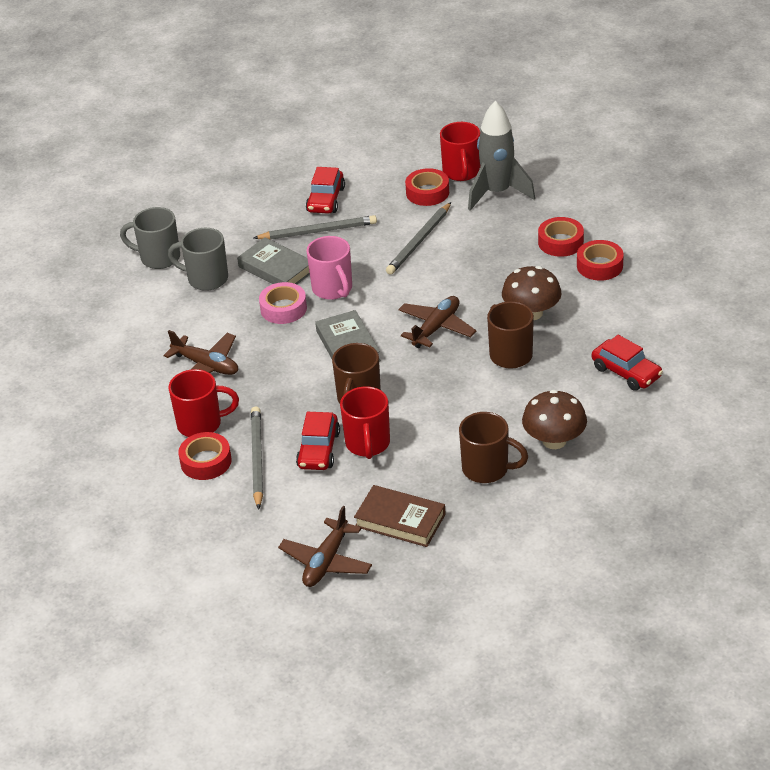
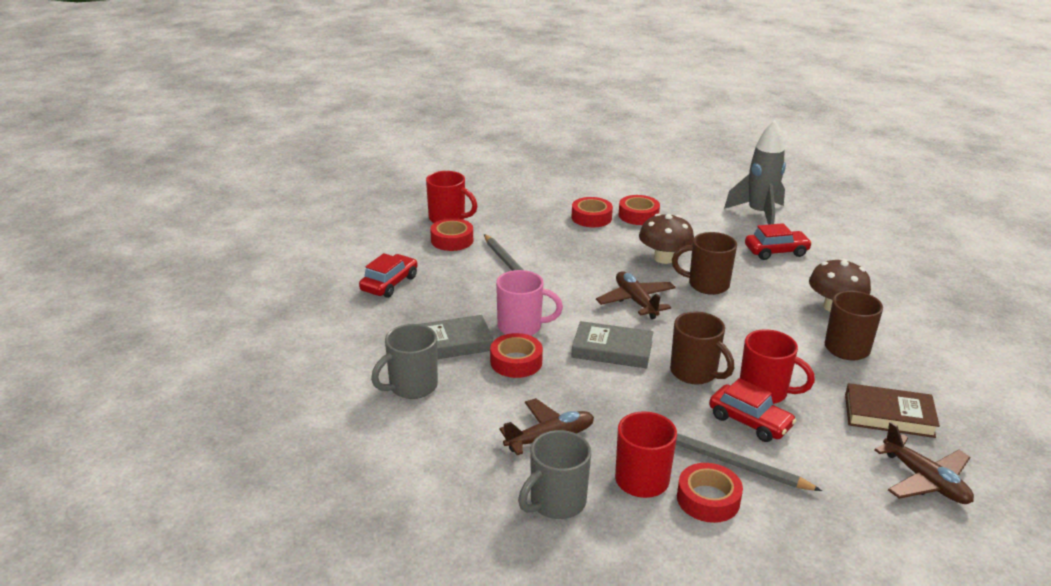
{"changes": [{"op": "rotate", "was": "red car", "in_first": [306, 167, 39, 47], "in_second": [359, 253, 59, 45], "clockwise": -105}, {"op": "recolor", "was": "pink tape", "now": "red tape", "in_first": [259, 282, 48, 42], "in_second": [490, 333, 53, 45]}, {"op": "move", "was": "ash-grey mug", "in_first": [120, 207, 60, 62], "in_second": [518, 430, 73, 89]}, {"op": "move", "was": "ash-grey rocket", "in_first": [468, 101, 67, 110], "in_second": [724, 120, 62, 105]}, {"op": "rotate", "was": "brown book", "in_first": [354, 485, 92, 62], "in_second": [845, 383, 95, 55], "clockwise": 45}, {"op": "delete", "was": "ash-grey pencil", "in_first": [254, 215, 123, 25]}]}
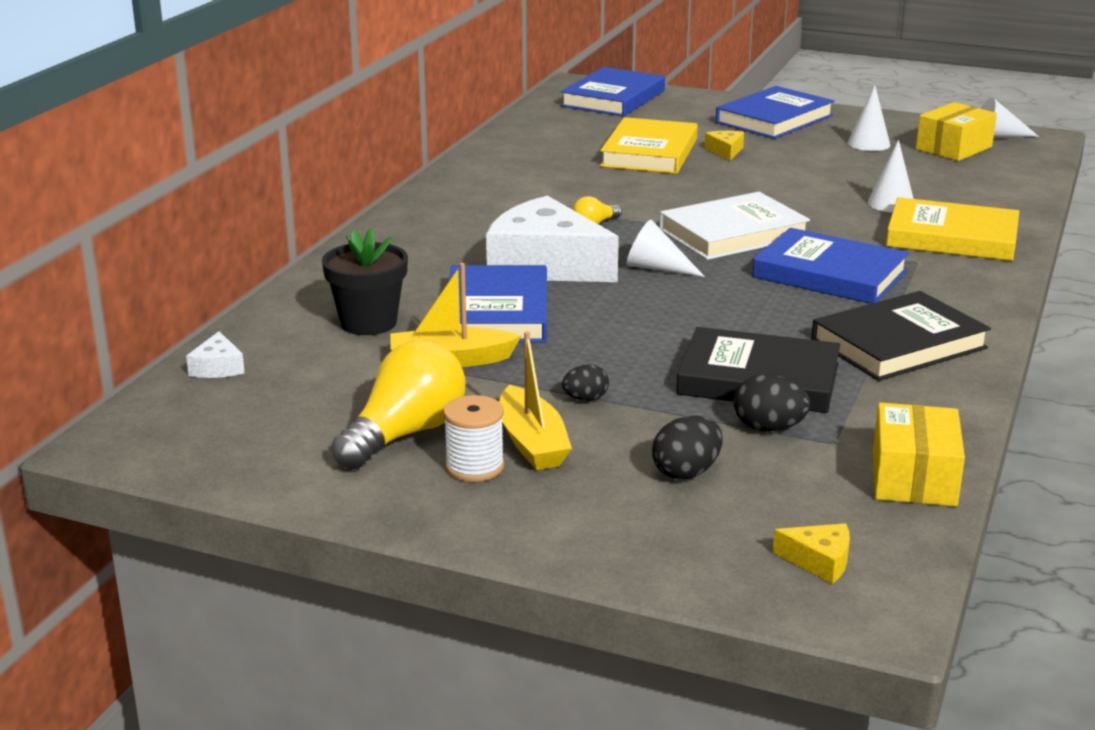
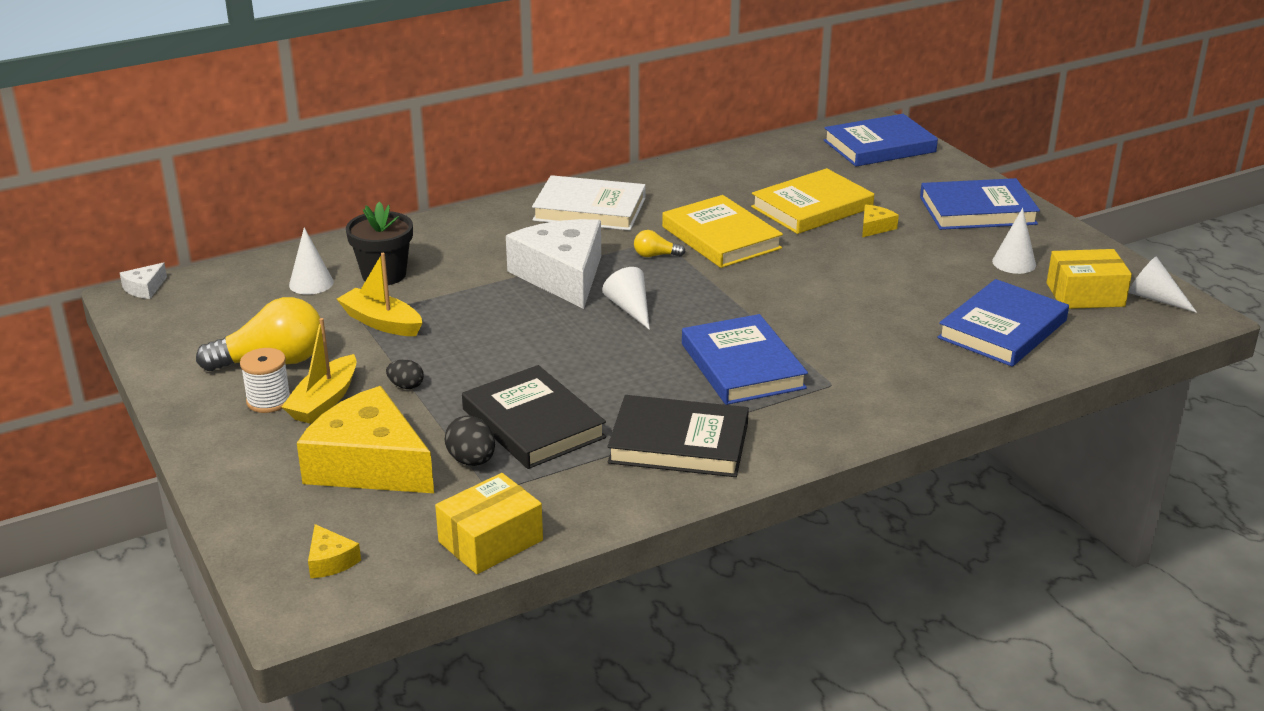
{"changes": [{"op": "move", "was": "snow-white piece of cheese", "in_first": [186, 331, 59, 47], "in_second": [120, 263, 47, 36]}, {"op": "move", "was": "snow-white cone", "in_first": [868, 140, 46, 73], "in_second": [289, 227, 45, 68]}, {"op": "replace", "was": "black egg", "now": "golden piece of cheese", "in_first": [652, 416, 71, 63], "in_second": [297, 386, 137, 107]}, {"op": "move", "was": "snow-white book", "in_first": [660, 192, 150, 68], "in_second": [532, 175, 114, 55]}, {"op": "move", "was": "golden book", "in_first": [886, 197, 133, 64], "in_second": [662, 195, 121, 73]}, {"op": "move", "was": "blue book", "in_first": [449, 265, 98, 77], "in_second": [938, 279, 131, 88]}]}
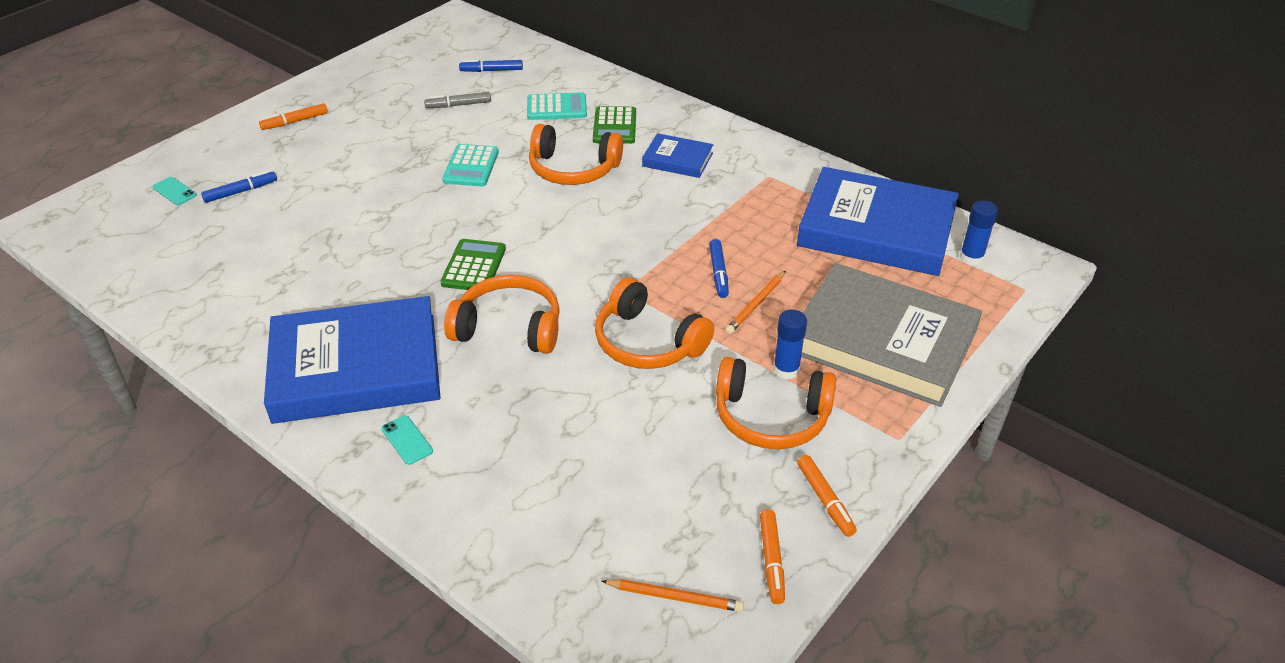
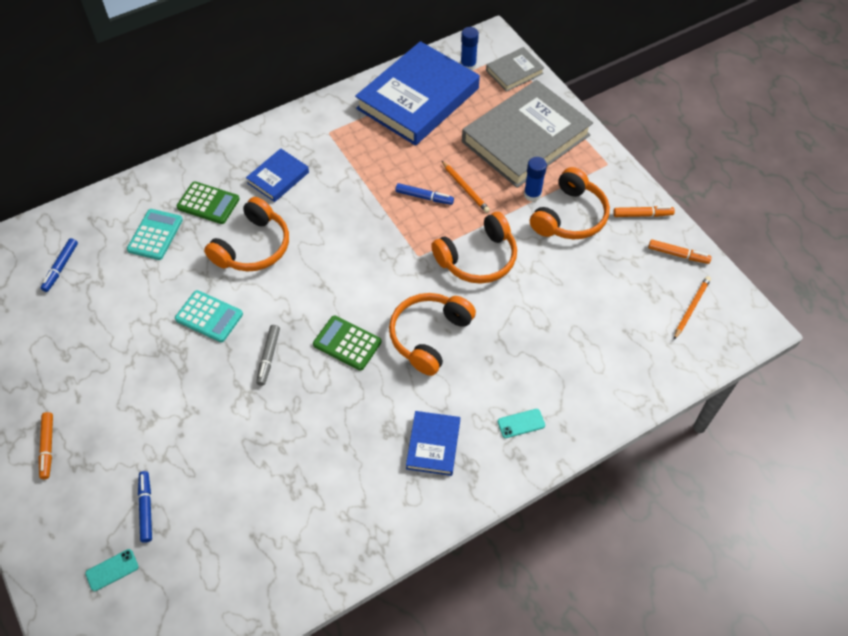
{"changes": [{"op": "move", "was": "ash-grey marker", "in_first": [424, 92, 67, 16], "in_second": [256, 325, 24, 61]}, {"op": "resize", "was": "blue book", "in_first": [264, 296, 177, 128], "in_second": [406, 411, 54, 65], "ratio": 0.47}, {"op": "insert", "now": "ash-grey book", "in_second": [486, 47, 58, 45]}]}
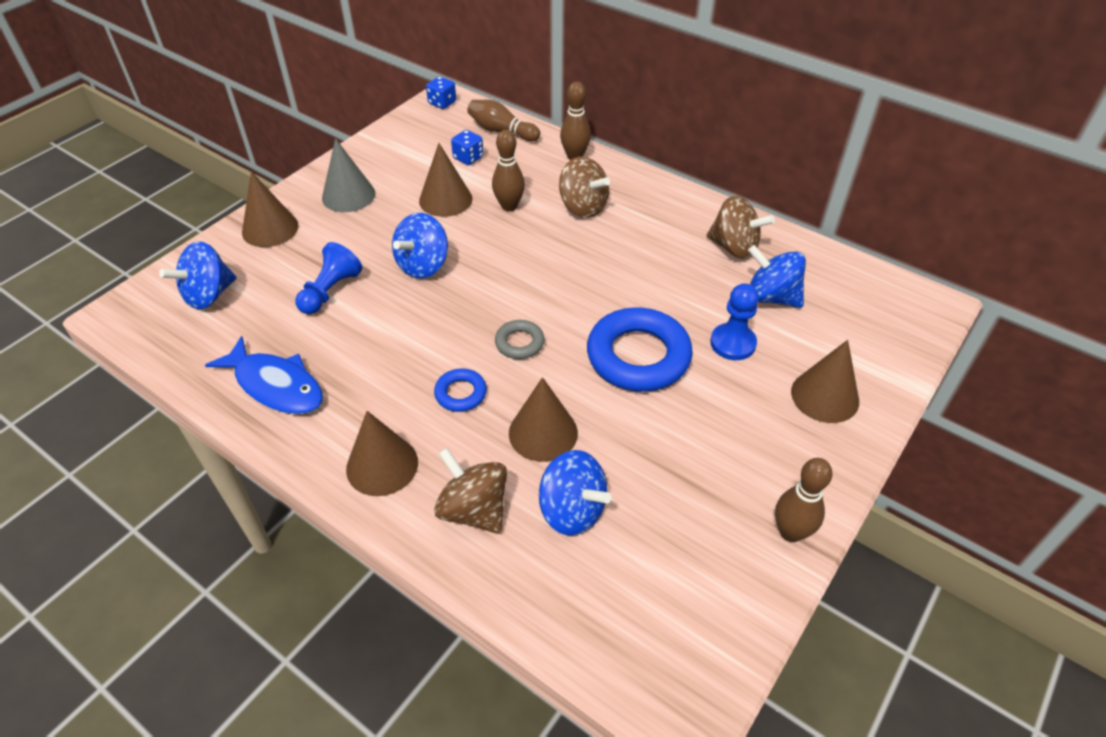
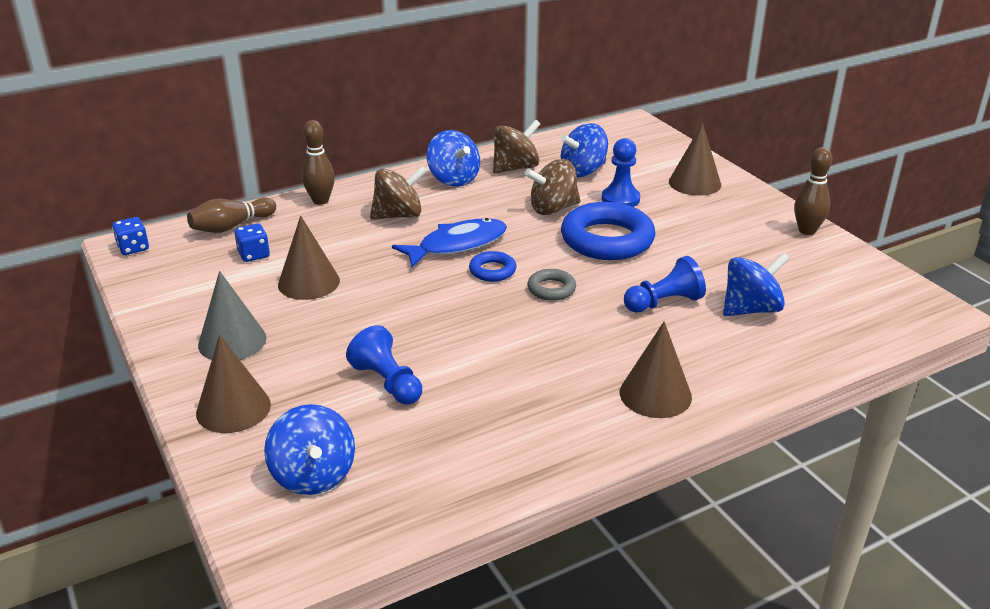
{"changes": [{"op": "move", "was": "blue toy fish", "in_first": [205, 336, 118, 78], "in_second": [392, 218, 115, 49]}, {"op": "move", "was": "blue toy top", "in_first": [392, 213, 56, 66], "in_second": [427, 130, 53, 57]}, {"op": "move", "was": "blue torus", "in_first": [434, 368, 53, 44], "in_second": [469, 251, 47, 31]}, {"op": "move", "was": "brown toy top", "in_first": [434, 448, 73, 86], "in_second": [525, 159, 56, 56]}, {"op": "replace", "was": "brown cone", "now": "blue pawn", "in_first": [509, 377, 69, 85], "in_second": [624, 256, 82, 57]}, {"op": "delete", "was": "brown skittle", "in_first": [492, 130, 33, 81]}]}
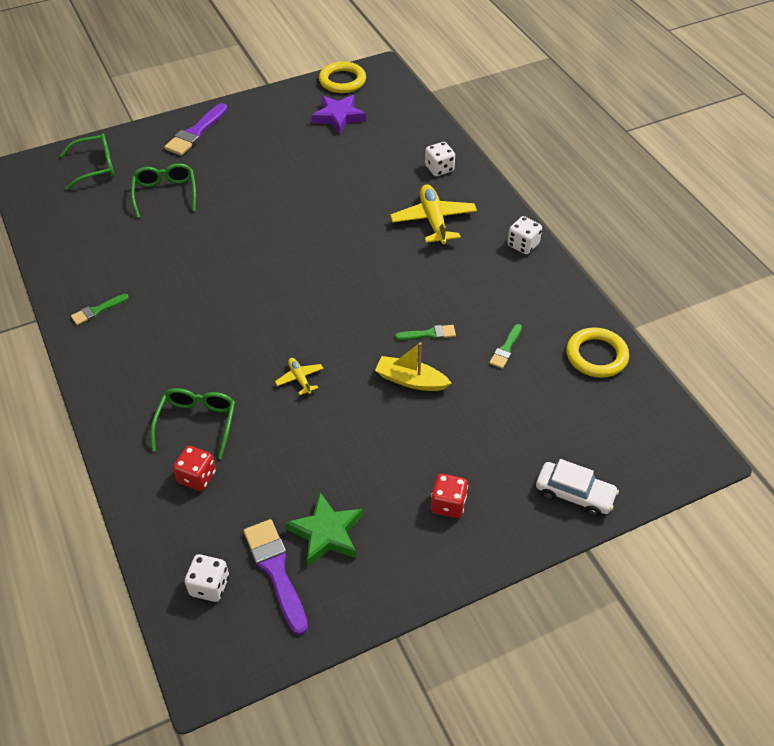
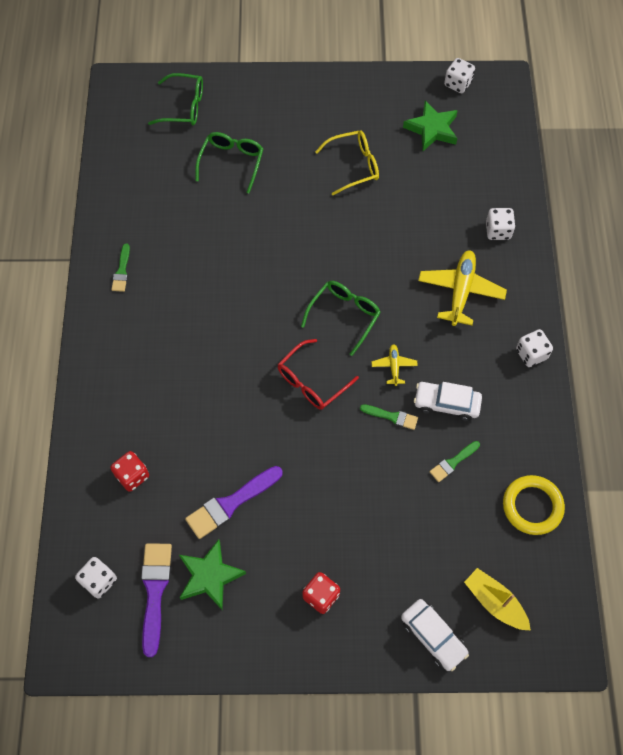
{"changes": [{"op": "rotate", "was": "emerald paint brush", "in_first": [71, 294, 58, 31], "in_second": [111, 243, 19, 49], "clockwise": -75}, {"op": "move", "was": "purple paint brush", "in_first": [164, 103, 63, 53], "in_second": [185, 466, 98, 73]}, {"op": "insert", "now": "red glasses", "in_second": [277, 339, 82, 71]}, {"op": "move", "was": "emerald glasses", "in_first": [151, 388, 84, 71], "in_second": [301, 281, 80, 75]}, {"op": "insert", "now": "golden glasses", "in_second": [315, 130, 64, 65]}, {"op": "move", "was": "golden plane", "in_first": [275, 358, 49, 37], "in_second": [372, 344, 46, 42]}, {"op": "recolor", "was": "purple star", "now": "emerald star", "in_first": [312, 95, 54, 39], "in_second": [403, 100, 55, 51]}, {"op": "insert", "now": "snow-white car", "in_second": [414, 382, 68, 39]}, {"op": "replace", "was": "golden torus", "now": "snow-white game die", "in_first": [319, 61, 47, 32], "in_second": [444, 58, 31, 35]}, {"op": "move", "was": "golden sailboat", "in_first": [375, 342, 76, 49], "in_second": [464, 568, 67, 62]}]}
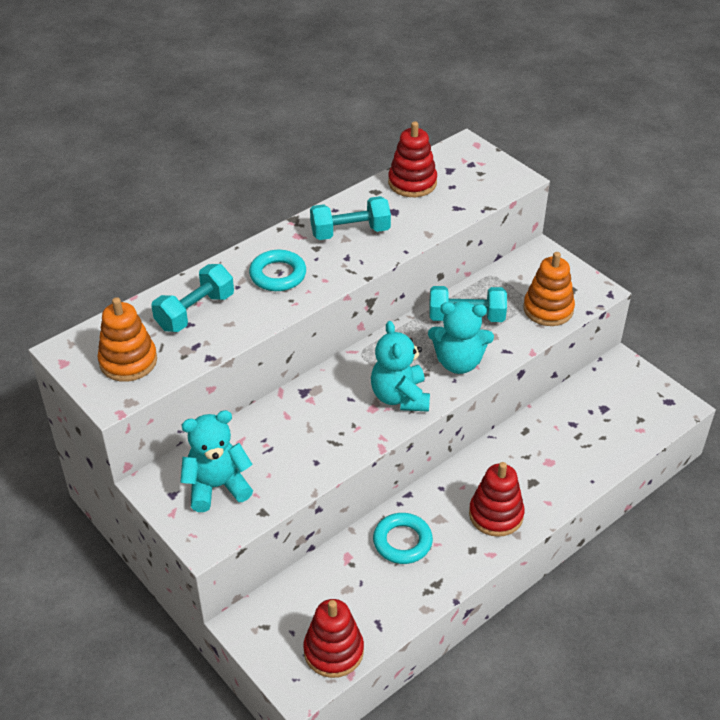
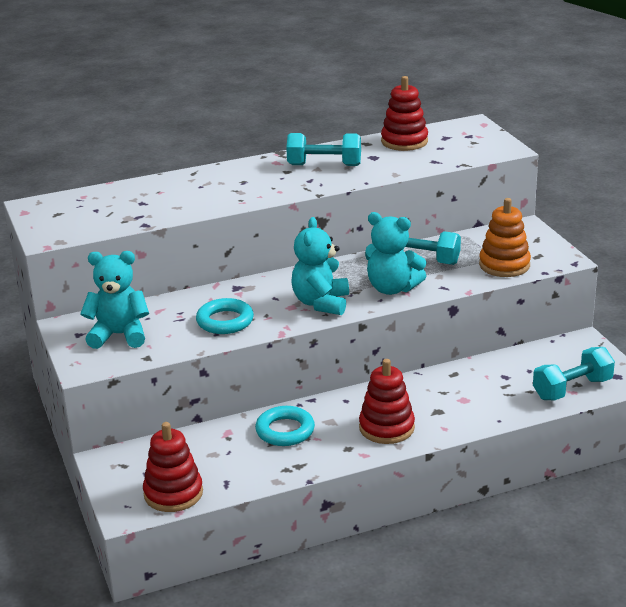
{"changes": [{"op": "move", "was": "turquoise torus", "in_first": [249, 250, 57, 41], "in_second": [196, 298, 58, 36]}, {"op": "move", "was": "turquoise free weight", "in_first": [151, 264, 83, 68], "in_second": [533, 347, 82, 53]}, {"op": "delete", "was": "orange-coloured ring stacker", "in_first": [98, 297, 59, 85]}]}
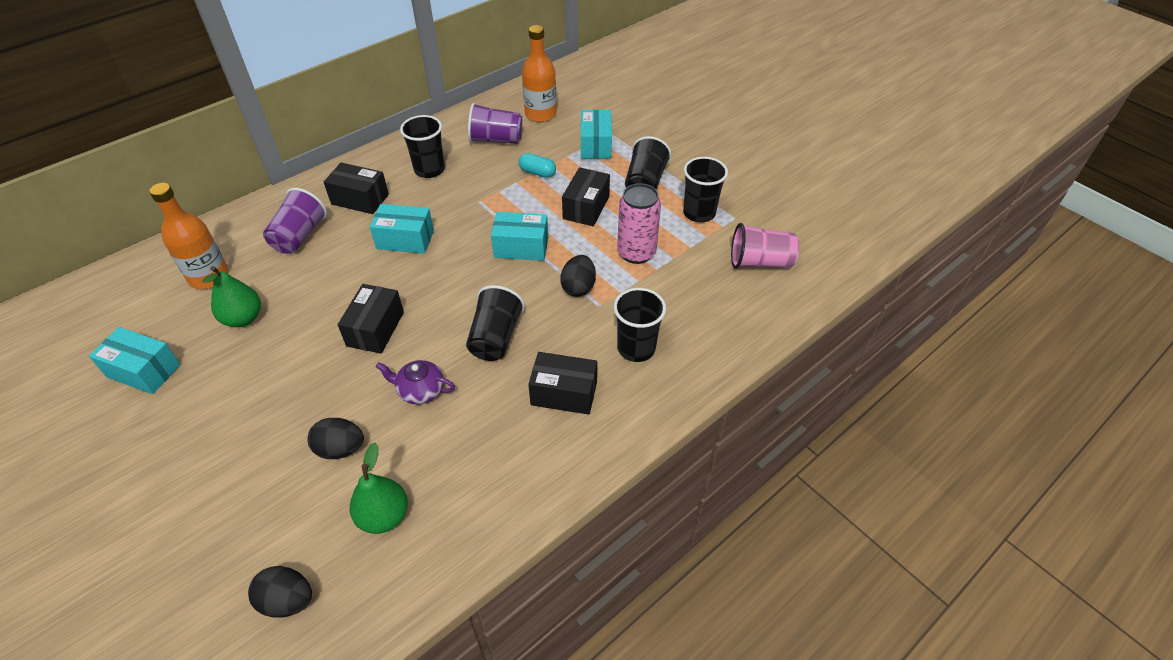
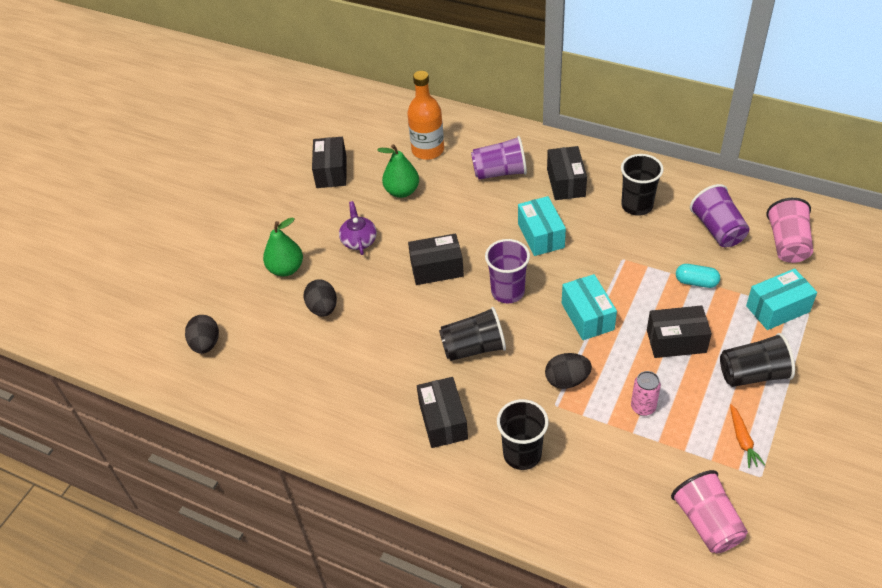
{"changes": [{"op": "move", "was": "emerald pear fruit", "in_first": [350, 443, 58, 91], "in_second": [263, 217, 40, 59]}, {"op": "recolor", "was": "turquoise box", "now": "black box", "in_first": [89, 327, 92, 67], "in_second": [312, 137, 35, 51]}, {"op": "move", "was": "purple teapot", "in_first": [376, 360, 79, 44], "in_second": [339, 201, 38, 54]}, {"op": "insert", "now": "purple beaker", "in_second": [485, 239, 45, 64]}, {"op": "resize", "was": "pink can", "in_first": [617, 183, 44, 81], "in_second": [631, 371, 30, 45], "ratio": 0.59}, {"op": "rotate", "was": "turquoise pill shape", "in_first": [519, 153, 37, 25], "in_second": [676, 264, 44, 24], "clockwise": -75}, {"op": "replace", "was": "black beaker", "now": "orange-coloured root vegetable", "in_first": [683, 157, 45, 65], "in_second": [730, 404, 35, 64]}, {"op": "replace", "was": "orange-coloured bottle", "now": "pink beaker", "in_first": [522, 25, 35, 97], "in_second": [766, 198, 47, 65]}]}
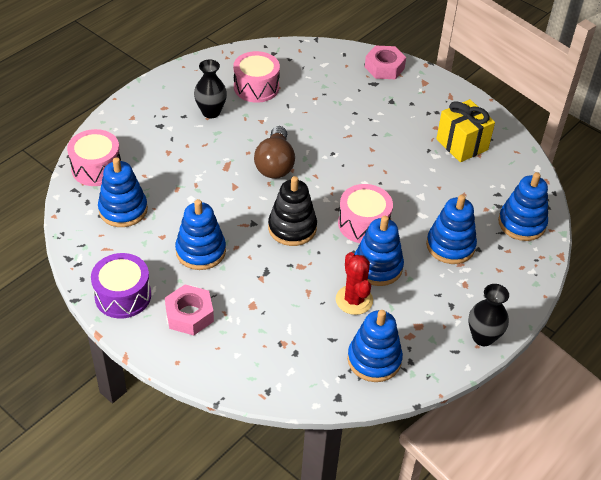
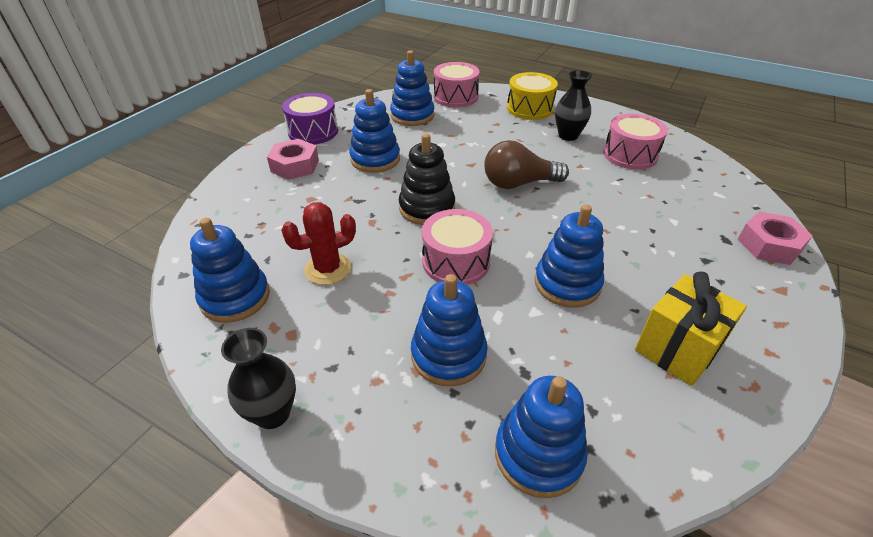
{"changes": [{"op": "insert", "now": "golden drum", "in_second": [507, 72, 51, 48]}, {"op": "move", "was": "blue ring stacker", "in_first": [355, 216, 49, 70], "in_second": [535, 204, 69, 104]}]}
